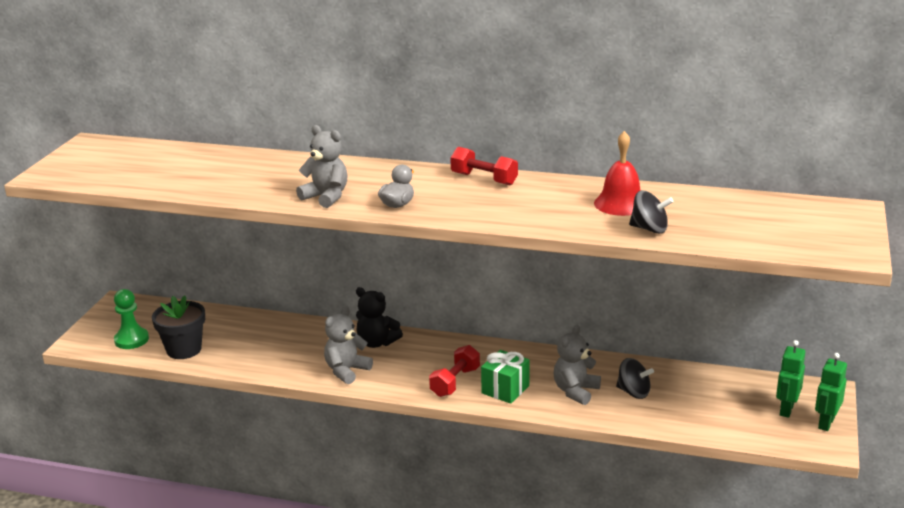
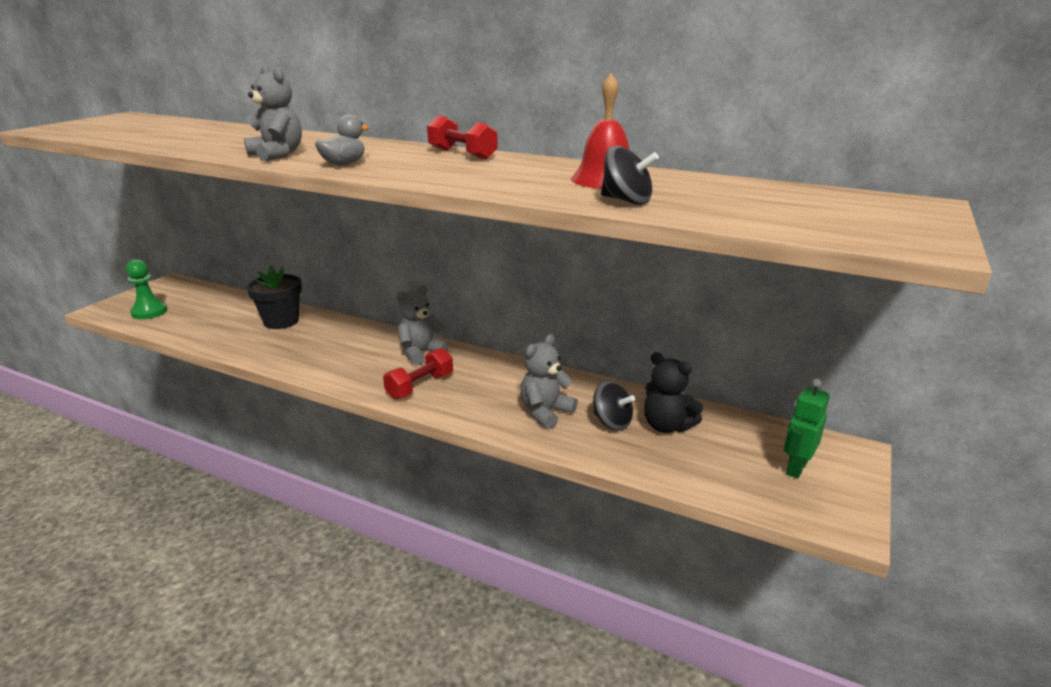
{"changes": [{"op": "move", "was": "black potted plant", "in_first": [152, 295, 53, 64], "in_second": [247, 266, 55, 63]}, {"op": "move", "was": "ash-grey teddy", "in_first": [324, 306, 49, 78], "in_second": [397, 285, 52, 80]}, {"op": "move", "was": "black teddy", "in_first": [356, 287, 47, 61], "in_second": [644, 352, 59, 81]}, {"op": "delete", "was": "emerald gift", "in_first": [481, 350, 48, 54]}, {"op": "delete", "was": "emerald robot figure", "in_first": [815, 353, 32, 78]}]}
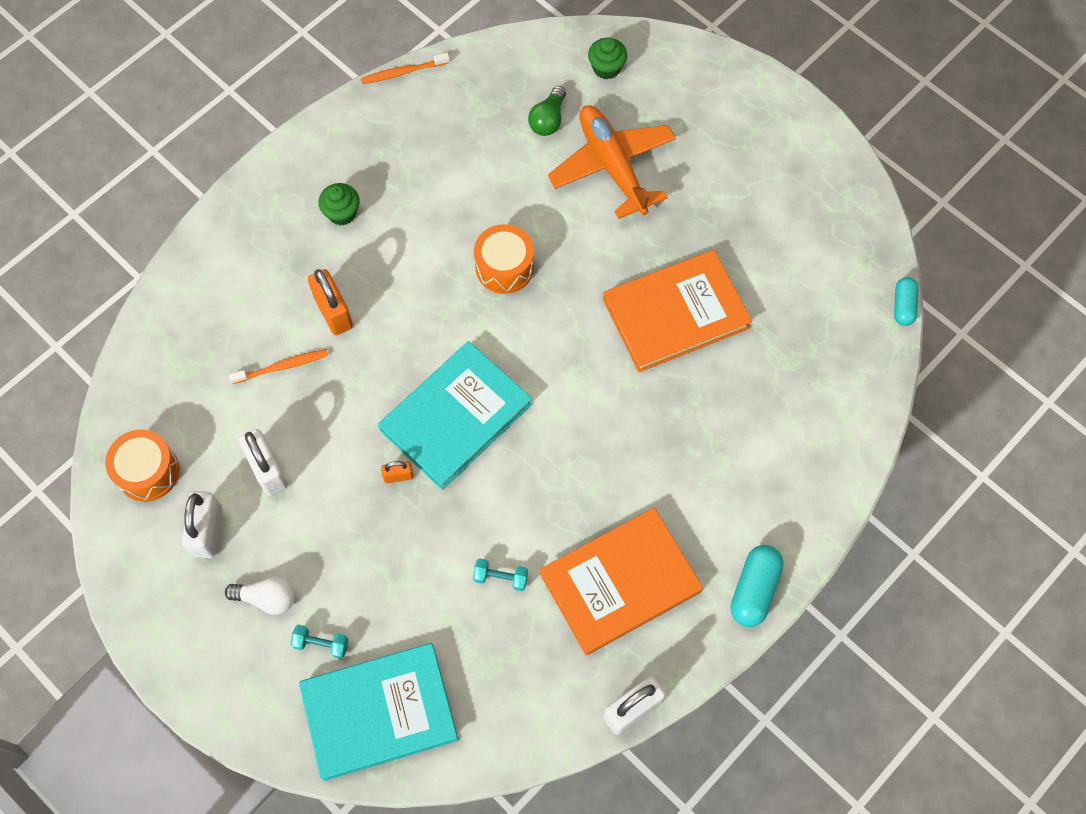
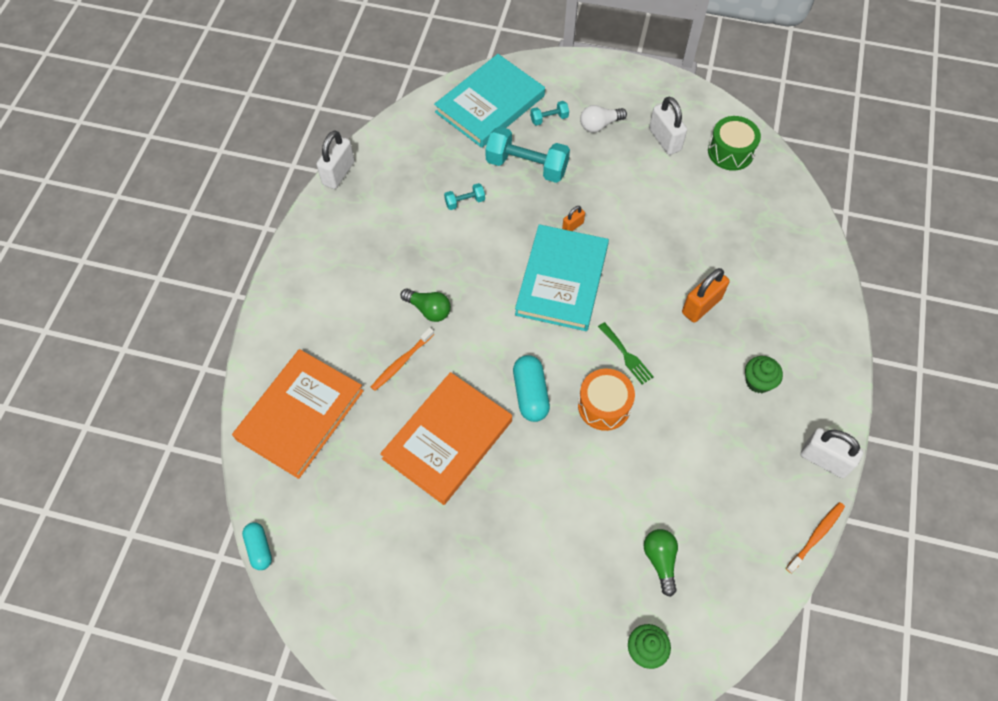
{"changes": [{"op": "move", "was": "orange-coloured book", "in_first": [540, 508, 163, 147], "in_second": [232, 349, 132, 130]}, {"op": "move", "was": "orange-coloured toothbrush", "in_first": [229, 349, 99, 35], "in_second": [371, 328, 63, 63]}, {"op": "insert", "now": "emerald lightbulb", "in_second": [401, 289, 50, 33]}, {"op": "insert", "now": "turquoise free weight", "in_second": [485, 127, 85, 56]}, {"op": "move", "was": "turquoise pill shape", "in_first": [731, 545, 53, 82], "in_second": [513, 355, 37, 67]}, {"op": "insert", "now": "emerald dinner fork", "in_second": [598, 322, 56, 63]}, {"op": "rotate", "was": "orange-coloured small lock", "in_first": [308, 269, 45, 66], "in_second": [682, 268, 48, 55], "clockwise": -75}, {"op": "recolor", "was": "orange-coloured drum", "now": "emerald drum", "in_first": [105, 430, 75, 72], "in_second": [708, 116, 53, 55]}, {"op": "move", "was": "snow-white small lock", "in_first": [239, 429, 49, 67], "in_second": [801, 428, 62, 50]}, {"op": "delete", "was": "orange-coloured plane", "in_first": [548, 105, 128, 114]}]}
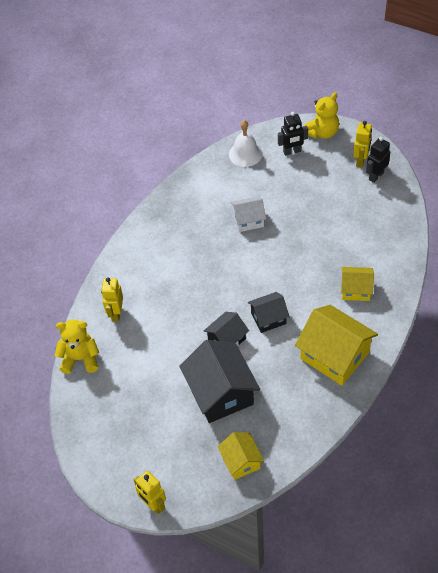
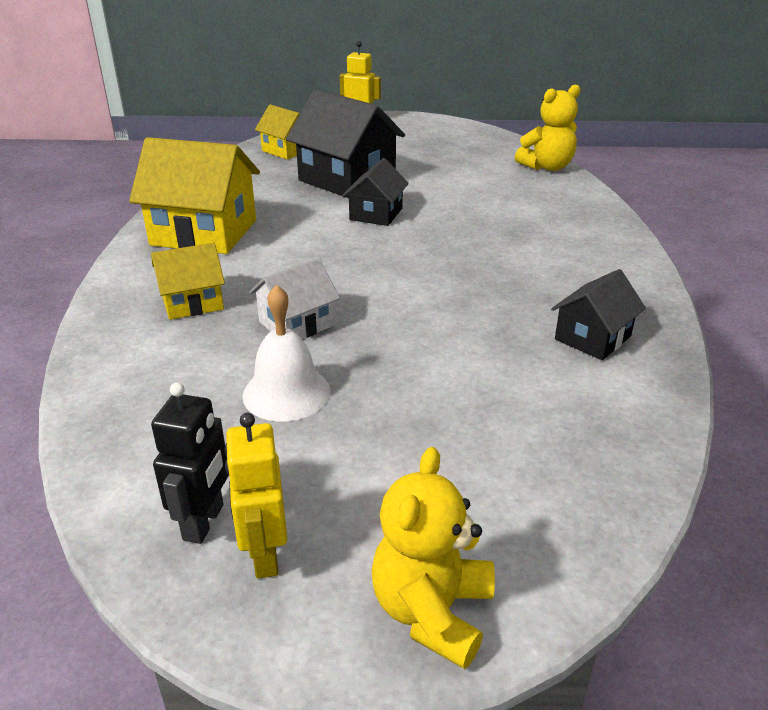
{"changes": [{"op": "move", "was": "snow-white hand bell", "in_first": [229, 120, 34, 47], "in_second": [242, 285, 88, 137]}, {"op": "move", "was": "snow-white toy house", "in_first": [231, 196, 35, 36], "in_second": [249, 258, 91, 81]}, {"op": "move", "was": "black toy house", "in_first": [248, 292, 42, 41], "in_second": [551, 269, 95, 91]}, {"op": "delete", "was": "golden robot figure", "in_first": [101, 278, 22, 44]}, {"op": "delete", "was": "black robot figure", "in_first": [278, 112, 30, 44]}]}
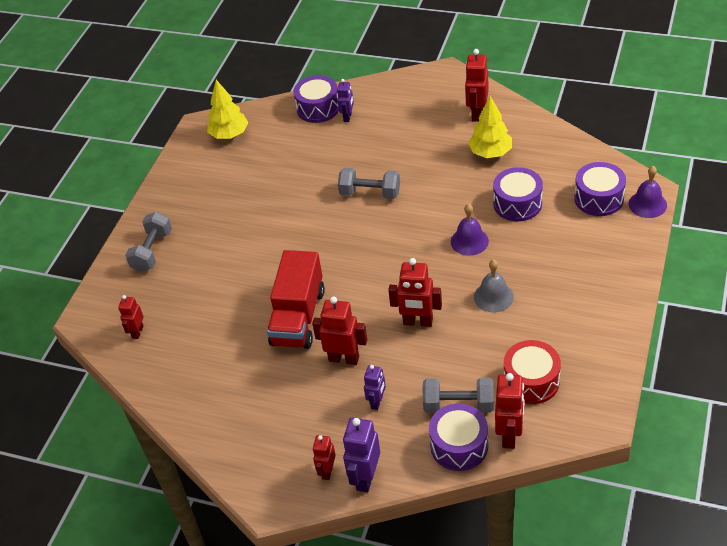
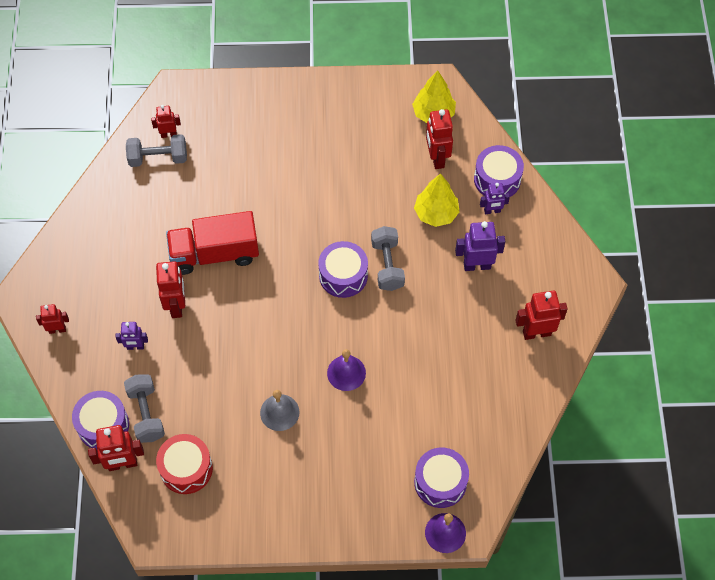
{"changes": [{"op": "move", "was": "ash-grey free weight", "in_first": [125, 212, 47, 60], "in_second": [126, 134, 61, 33]}, {"op": "move", "was": "purple drum", "in_first": [493, 167, 50, 54], "in_second": [318, 241, 50, 57]}, {"op": "move", "was": "golden fir tree", "in_first": [468, 96, 44, 62], "in_second": [414, 173, 46, 54]}, {"op": "move", "was": "red robot figure", "in_first": [388, 258, 54, 69], "in_second": [426, 109, 27, 60]}, {"op": "move", "was": "purple robot figure", "in_first": [343, 418, 37, 75], "in_second": [455, 221, 50, 50]}]}
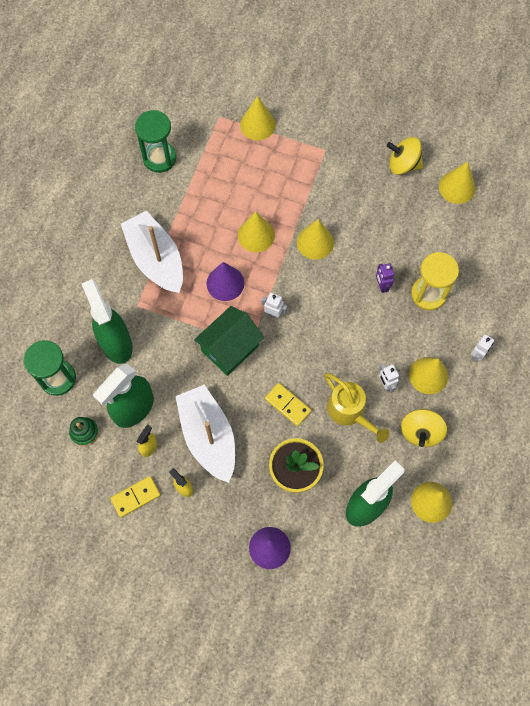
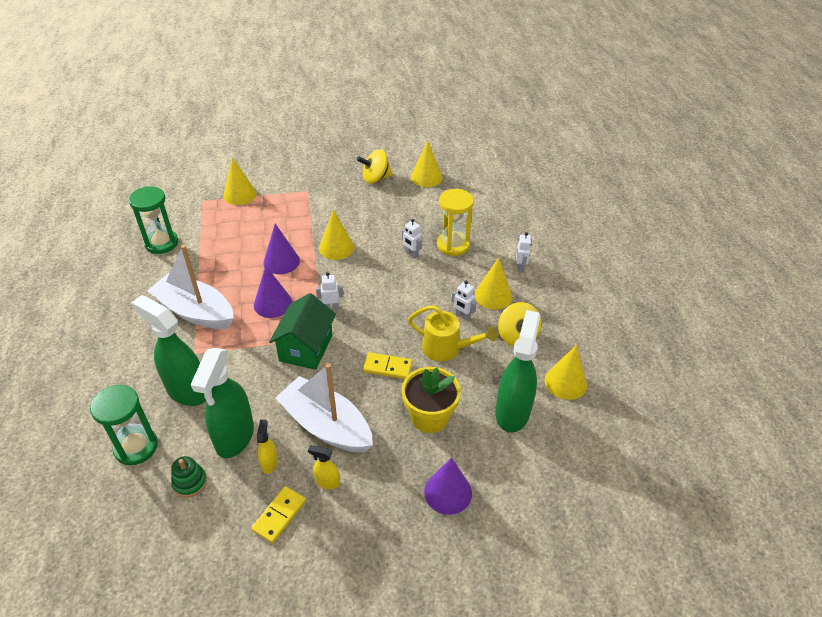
{"changes": [{"op": "recolor", "was": "golden cone", "now": "purple cone", "in_first": [238, 212, 37, 40], "in_second": [263, 224, 37, 50]}, {"op": "recolor", "was": "purple robot figure", "now": "snow-white robot figure", "in_first": [376, 263, 18, 30], "in_second": [402, 219, 20, 39]}]}
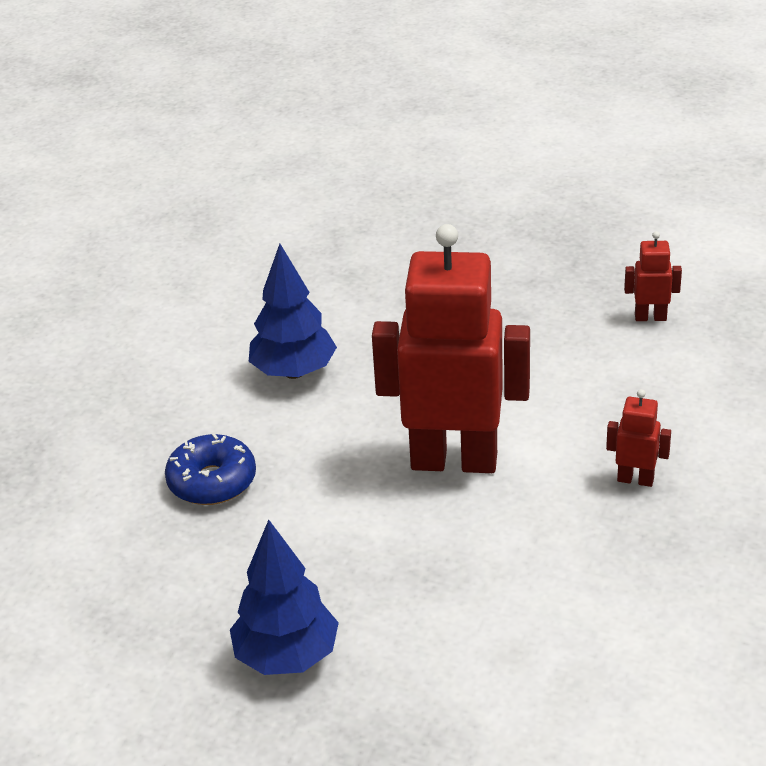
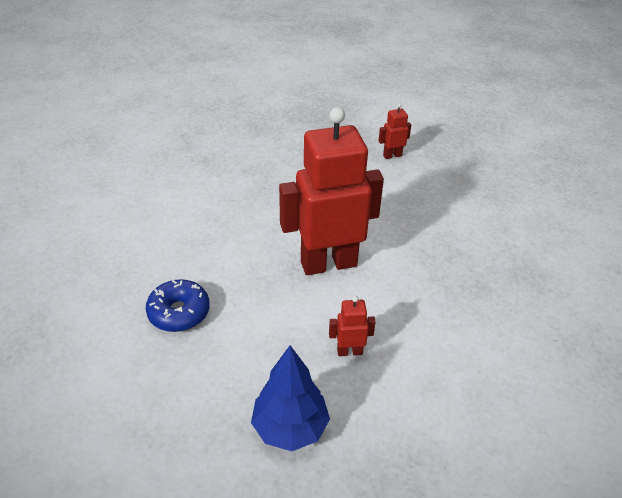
{"changes": [{"op": "move", "was": "red robot figure", "in_first": [606, 389, 65, 98], "in_second": [329, 296, 47, 60]}, {"op": "delete", "was": "blue fir tree", "in_first": [249, 244, 88, 135]}]}
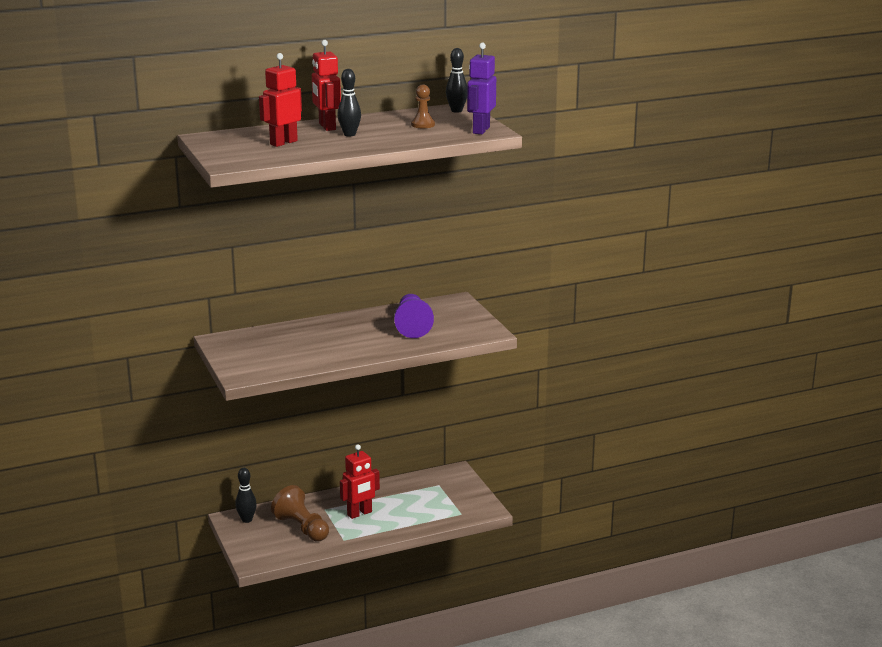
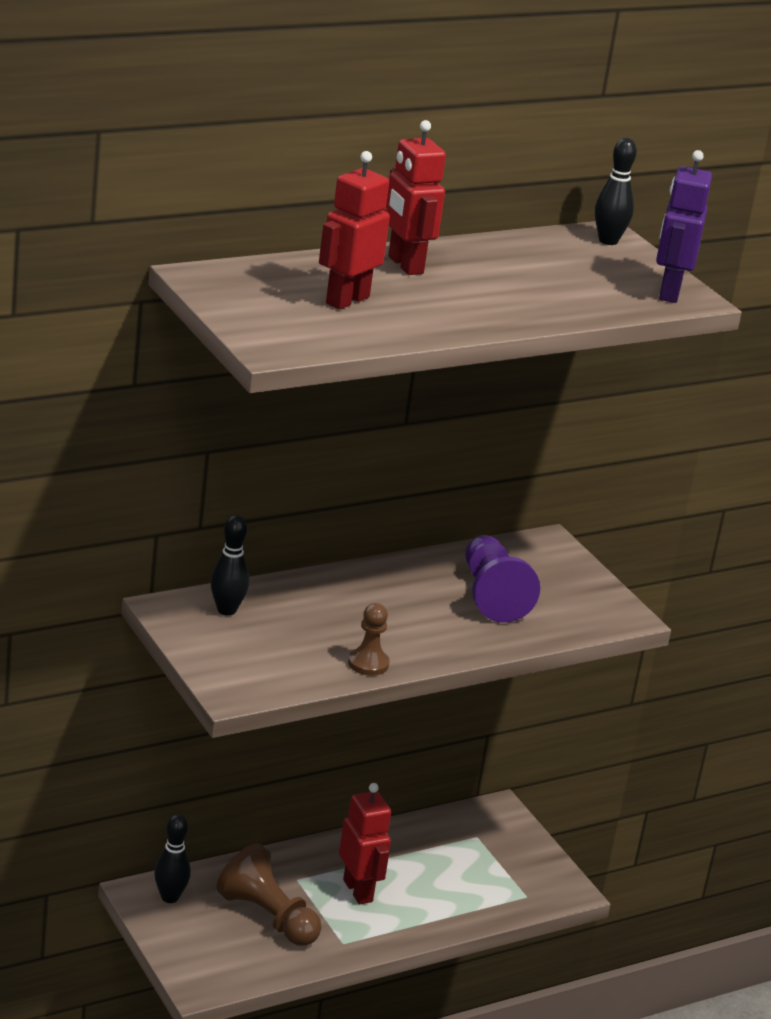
{"changes": [{"op": "move", "was": "black skittle", "in_first": [338, 69, 23, 67], "in_second": [210, 515, 39, 101]}, {"op": "rotate", "was": "red robot figure", "in_first": [340, 444, 40, 75], "in_second": [339, 783, 52, 121], "clockwise": -75}, {"op": "move", "was": "brown pawn", "in_first": [411, 84, 24, 44], "in_second": [348, 603, 41, 73]}]}
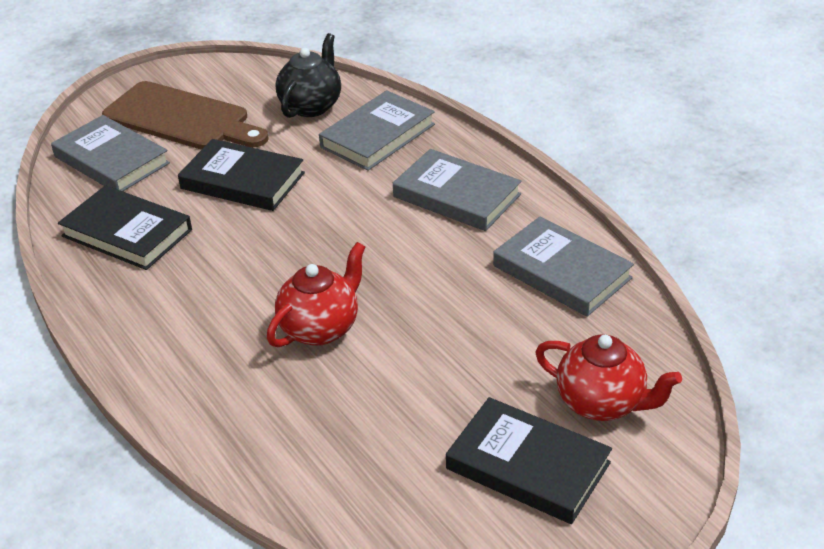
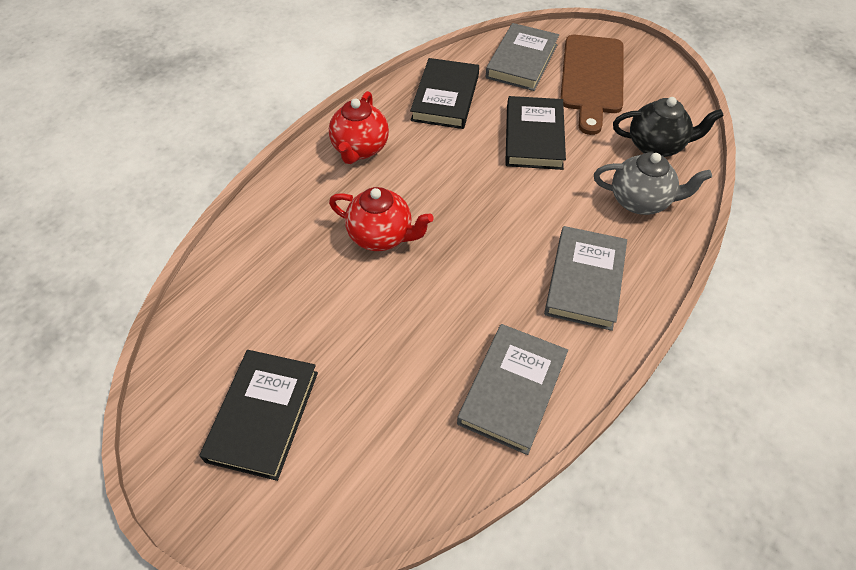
{"changes": [{"op": "move", "was": "red teapot", "in_first": [535, 335, 147, 86], "in_second": [329, 91, 60, 73]}, {"op": "replace", "was": "ash-grey book", "now": "ash-grey teapot", "in_first": [319, 90, 116, 81], "in_second": [594, 153, 118, 62]}]}
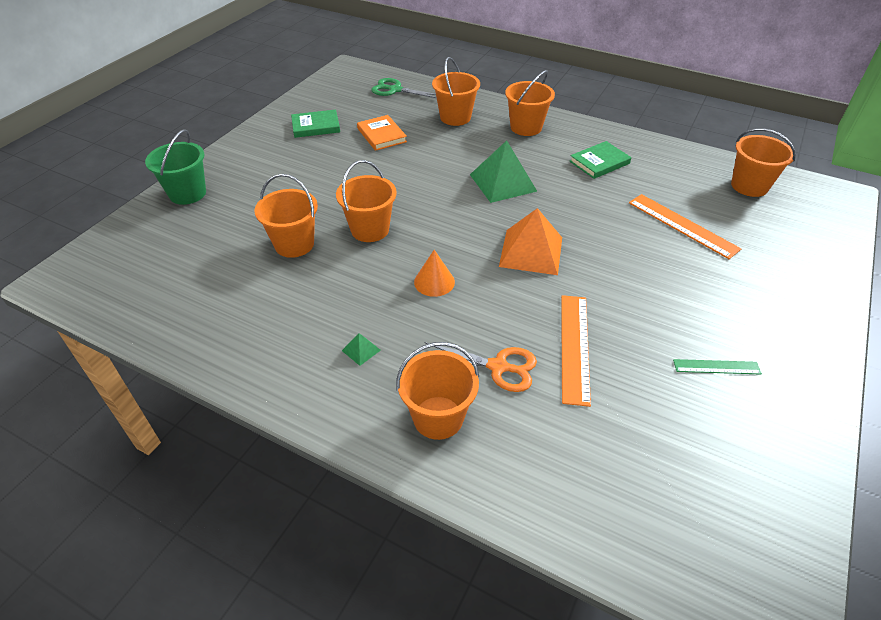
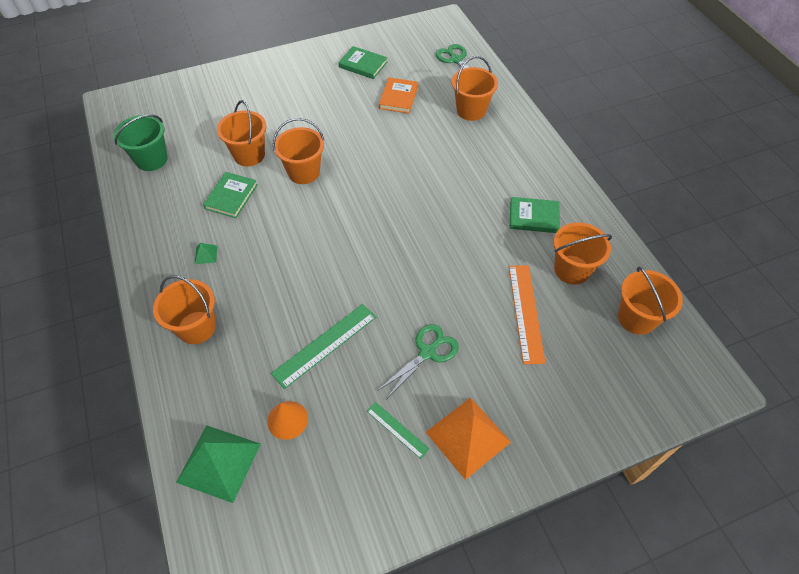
{"changes": [{"op": "move", "was": "emerald sand bucket", "in_first": [145, 129, 61, 76], "in_second": [113, 115, 55, 56]}, {"op": "move", "was": "emerald pyramid shape", "in_first": [470, 140, 67, 63], "in_second": [176, 425, 85, 78]}, {"op": "insert", "now": "emerald book", "in_second": [203, 172, 55, 46]}, {"op": "move", "was": "orange-coloured cone", "in_first": [414, 250, 41, 47], "in_second": [267, 401, 41, 39]}, {"op": "recolor", "was": "orange-coloured measuring stick", "now": "emerald measuring stick", "in_first": [561, 295, 30, 112], "in_second": [271, 304, 105, 85]}, {"op": "insert", "now": "emerald pair of scissors", "in_second": [377, 324, 82, 74]}, {"op": "move", "was": "orange-coloured pyramid shape", "in_first": [499, 208, 63, 67], "in_second": [426, 397, 85, 83]}, {"op": "move", "was": "orange-coloured sand bucket", "in_first": [505, 70, 50, 66], "in_second": [554, 222, 58, 63]}, {"op": "delete", "was": "orange-coloured pair of scissors", "in_first": [424, 342, 113, 50]}]}
